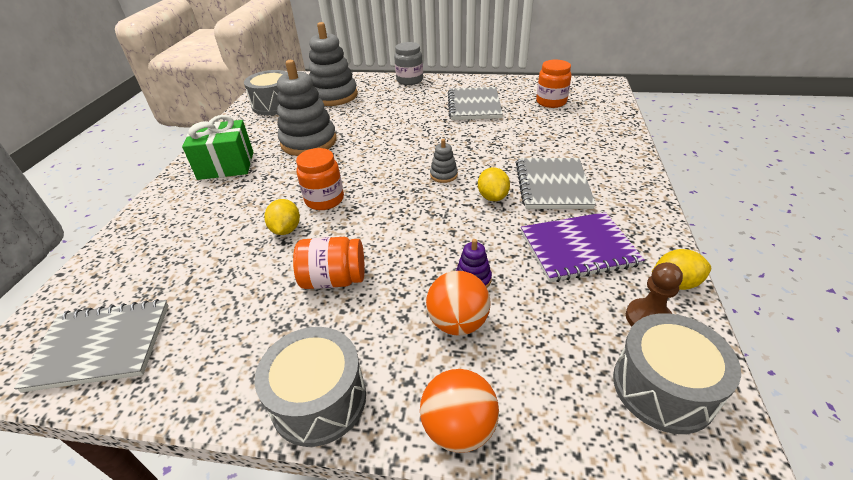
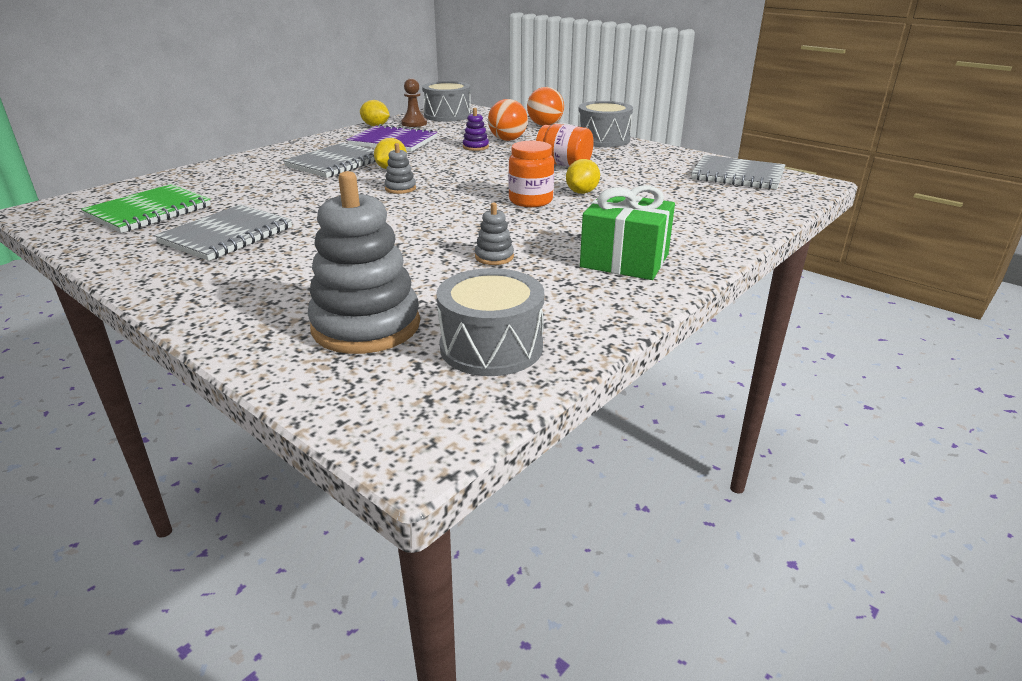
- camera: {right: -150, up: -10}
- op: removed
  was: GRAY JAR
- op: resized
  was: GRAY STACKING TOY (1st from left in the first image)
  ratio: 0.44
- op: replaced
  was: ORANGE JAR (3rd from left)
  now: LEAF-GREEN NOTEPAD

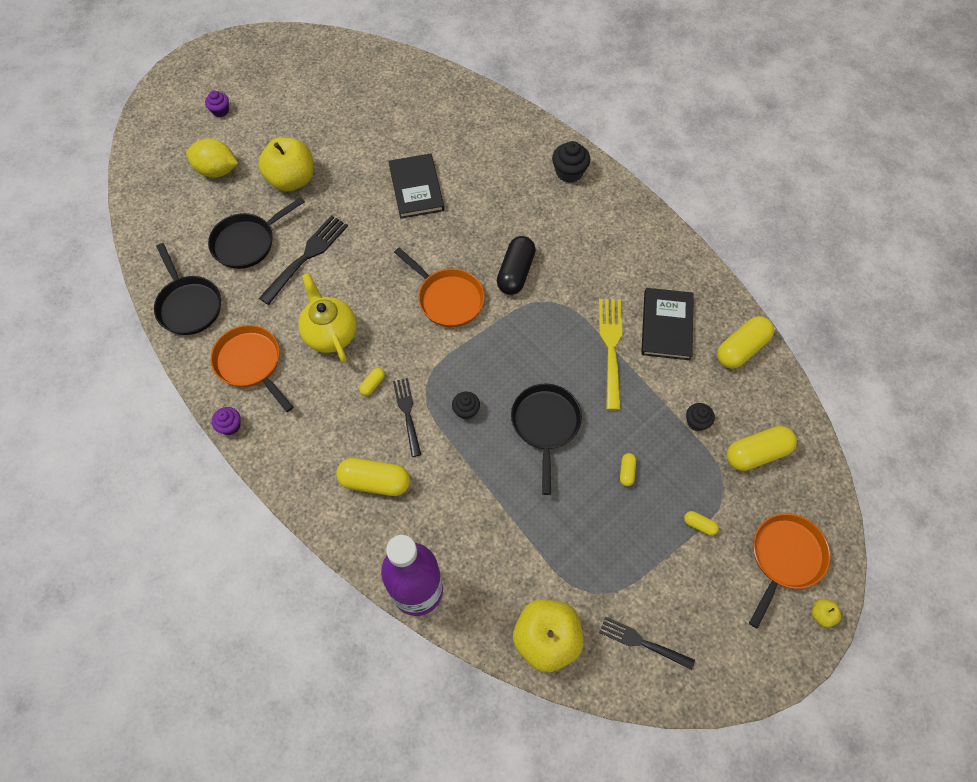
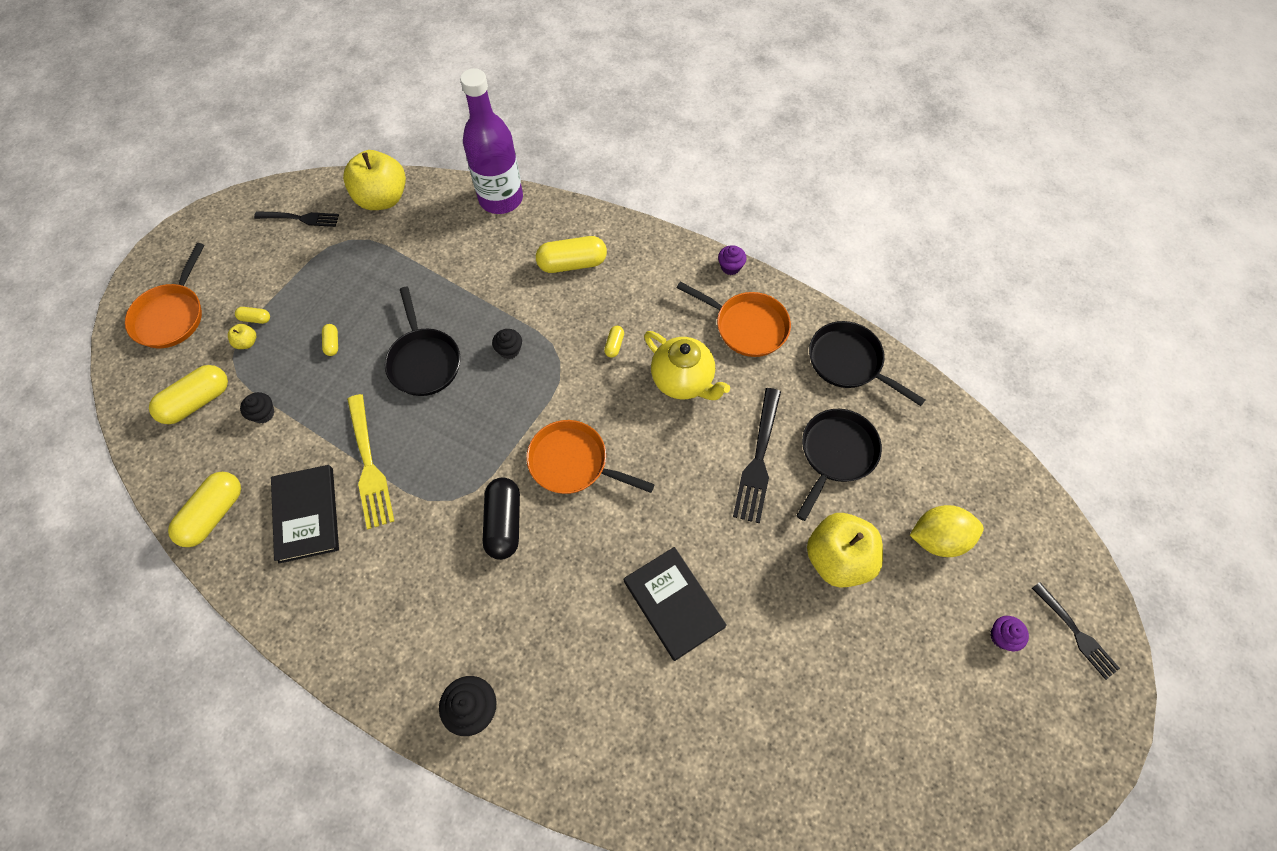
- camera: {right: 160, up: 0}
- op: moved
  was: EBONY DINNER FORK (2nd from left in the first image)
  now: EBONY DINNER FORK (3rd from left)
- op: moved
  was: GOLDEN TOY APPLE (3rd from left in the first image)
  now: GOLDEN TOY APPLE (1st from left)

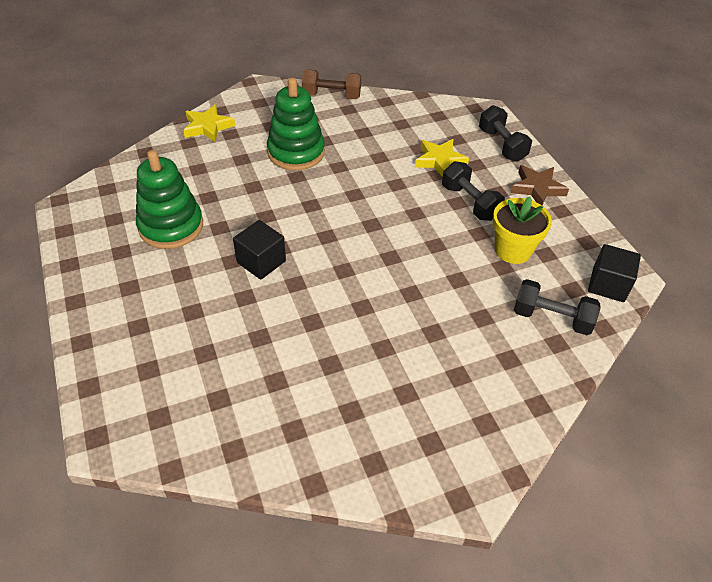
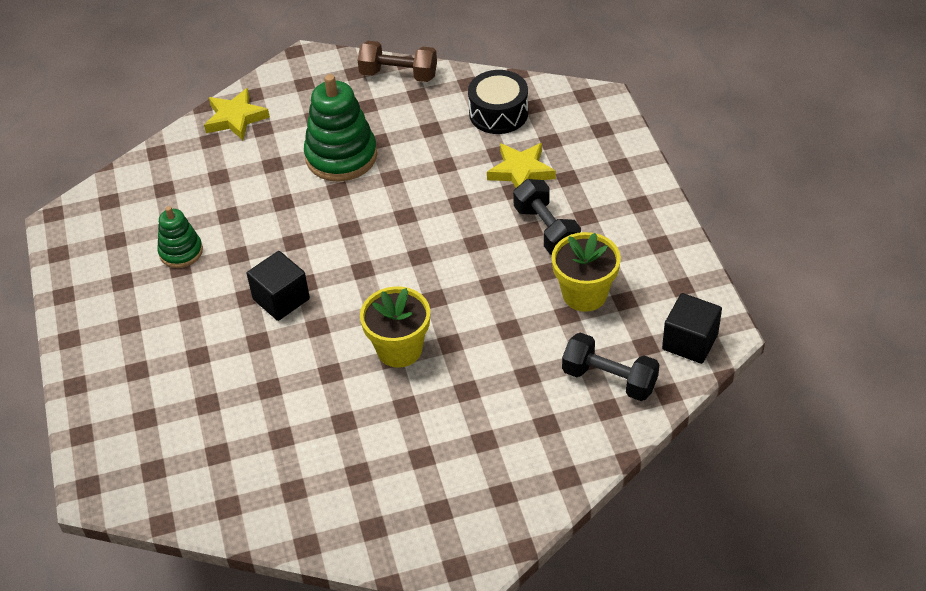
- camera: {right: 10, up: 0}
- op: removed
  was: EBONY FREE WEIGHT (2nd from left)
- op: resized
  was: LEAF-GREEN STACKING TOY (1st from left)
  ratio: 0.58
- op: removed
  was: RUSSET FIVE-POINTED STAR
- op: added
  now: EBONY SNARE DRUM
- op: added
  now: GOLDEN POTTED PLANT (1st from left)

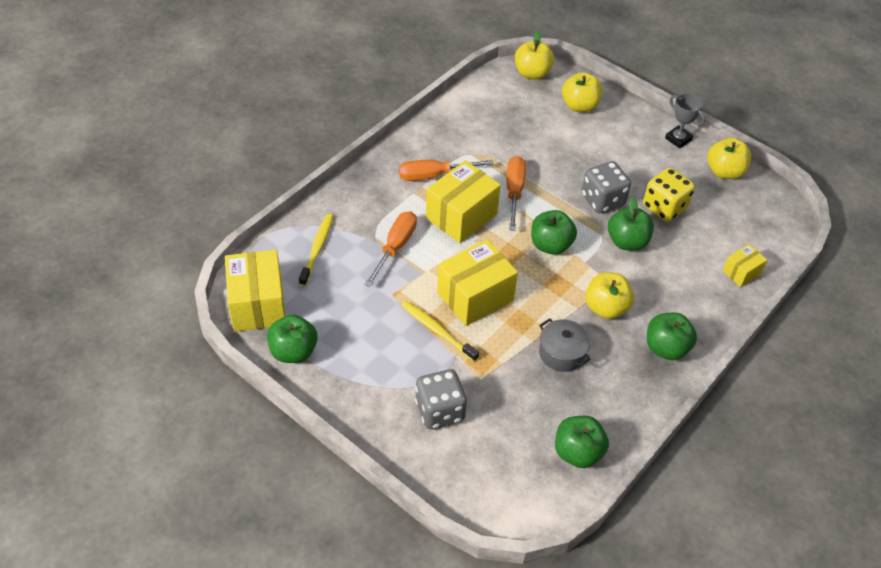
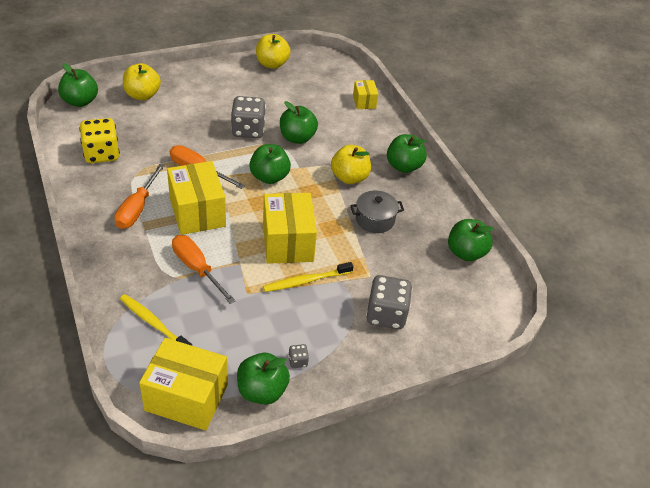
- camera: {right: -65, up: -5}
- op: recoloured
  was: GOLDEN TOY APPLE (1st from left)
  now: LEAF-GREEN TOY APPLE (1st from left)
- op: removed
  was: GRAY AWARD CUP
- op: moved
  was: GOLDEN GAME DIE
- op: added
  now: GRAY GAME DIE (2nd from left)

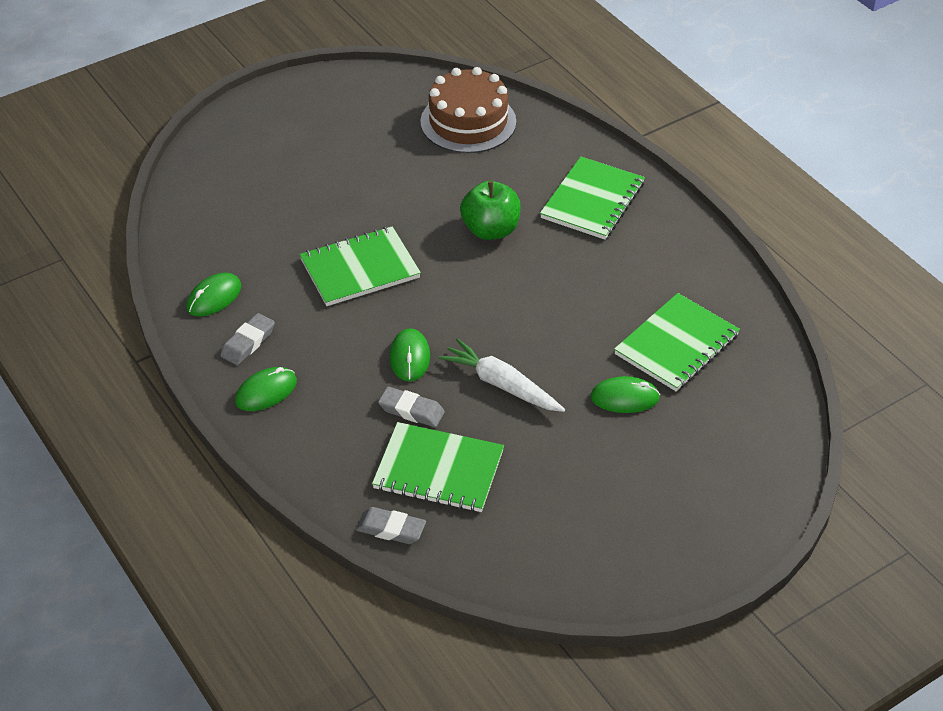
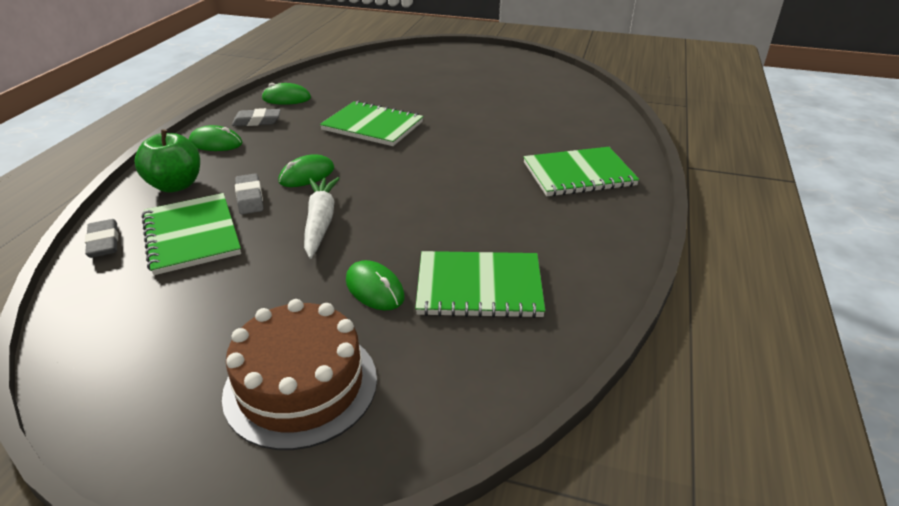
- camera: {right: 50, up: -10}
- op: moved
  was: RUSSET CAKE
- op: moved
  was: LEAF-GREEN TOY APPLE

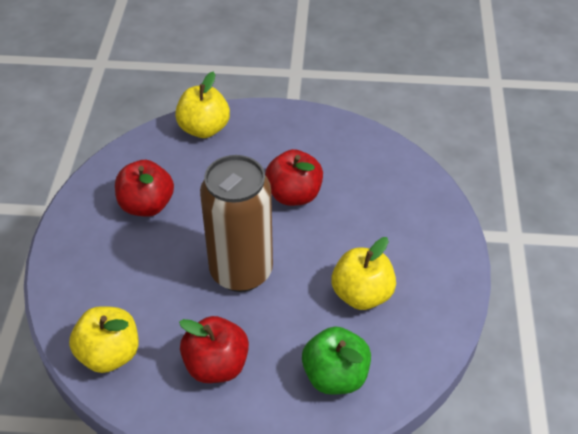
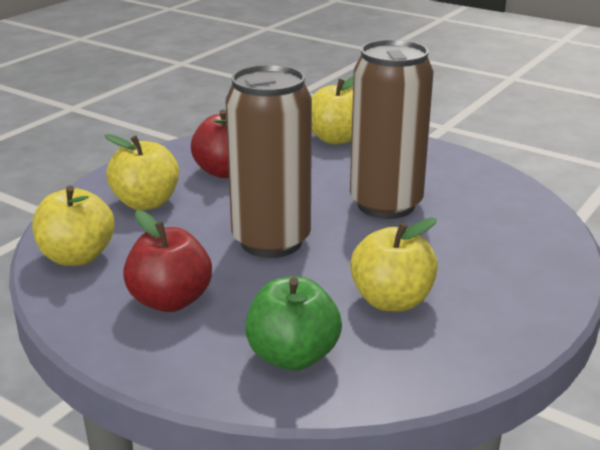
- camera: {right: 30, up: -20}
- op: replaced
  was: SCARLET TOY APPLE (3rd from left)
  now: RUSSET CAN (2nd from left)
- op: added
  now: GOLDEN TOY APPLE (2nd from left)

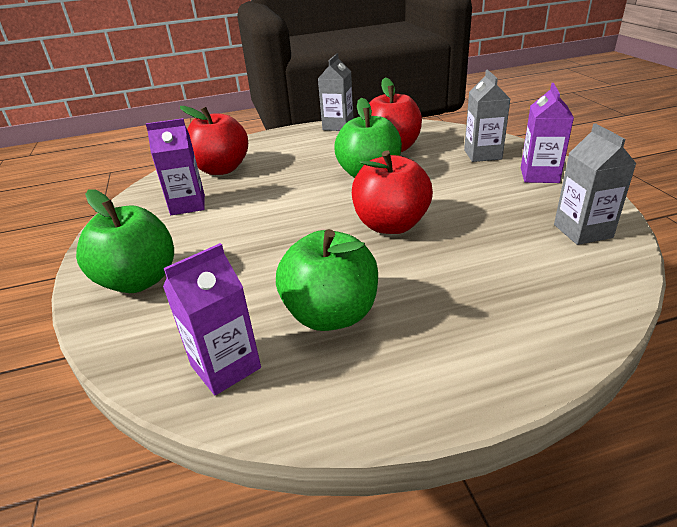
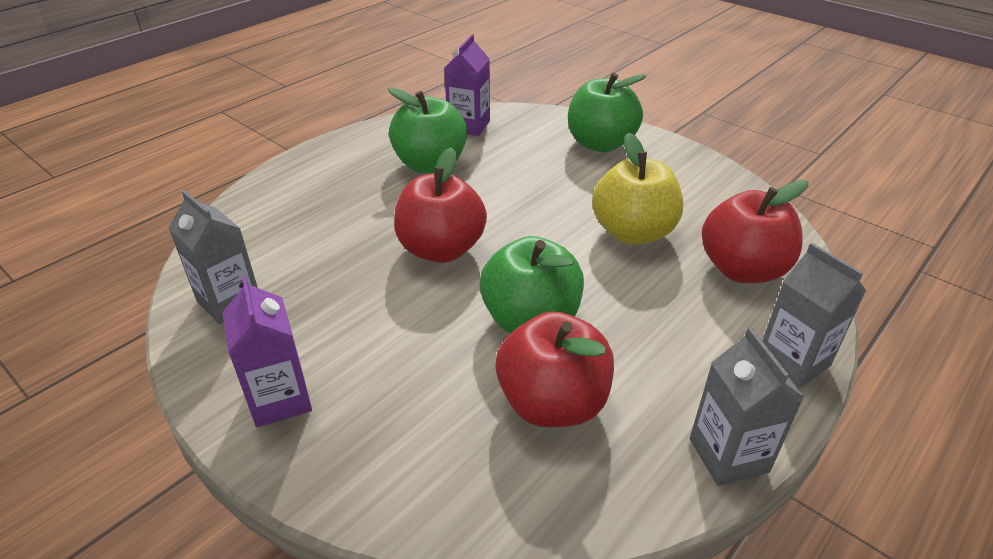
- camera: {right: 145, up: 5}
- op: moved
  was: GRAY CARTON (2nd from left in the first image)
  now: GRAY CARTON (3rd from left)
- op: removed
  was: PURPLE CARTON (1st from left)
- op: added
  now: GOLDEN TOY APPLE

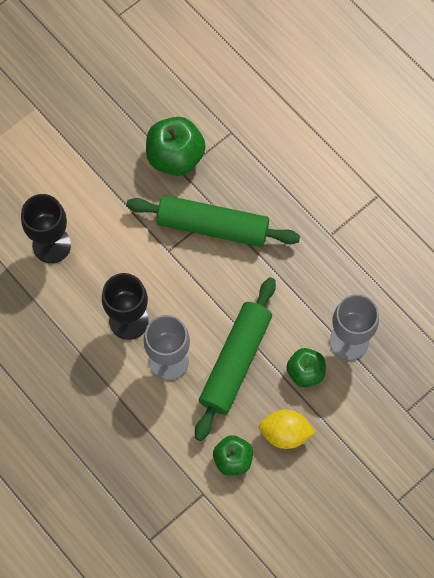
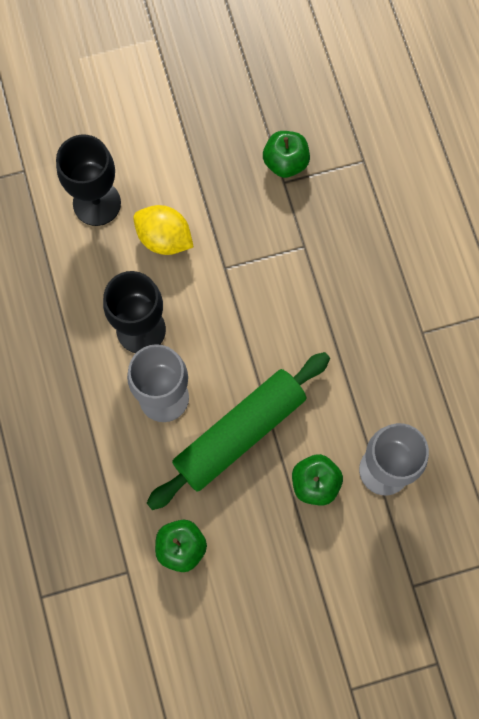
- camera: {right: 25, up: 5}
- op: resized
  was: LEAF-GREEN TOY APPLE (1st from left in the first image)
  ratio: 0.63
- op: removed
  was: LEAF-GREEN ROLLING PIN (1st from left)
- op: moved
  was: GOLDEN CITRUS FRUIT

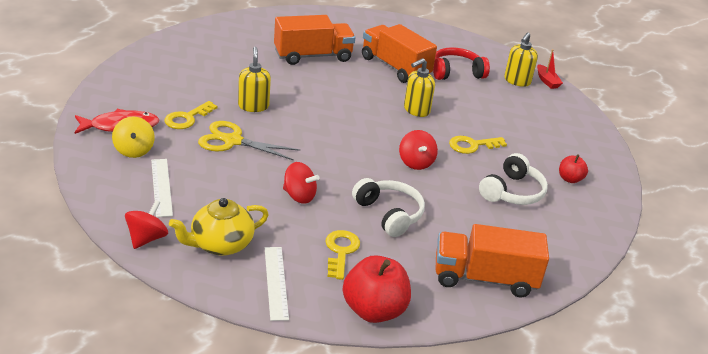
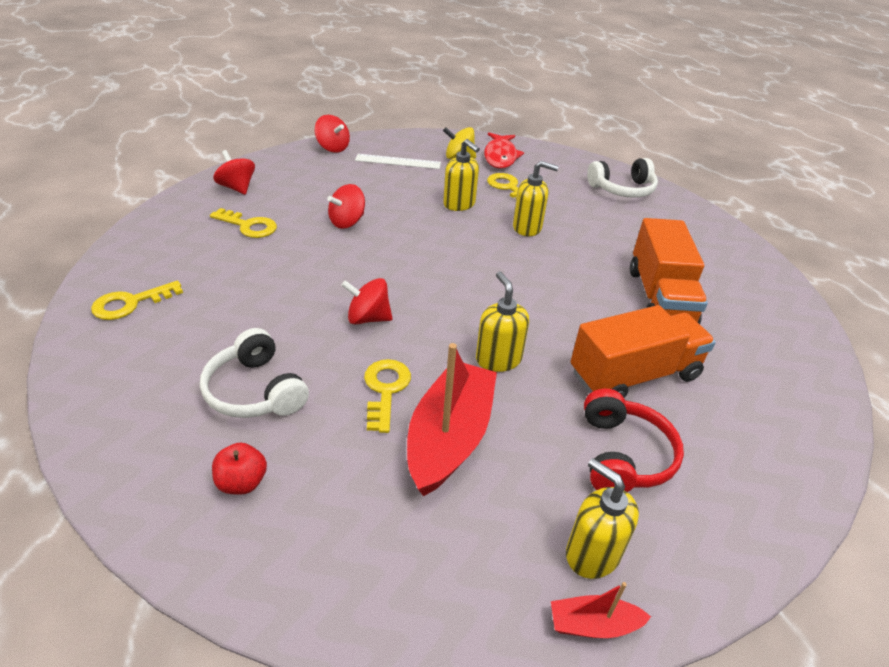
- camera: {right: 110, up: 5}
- op: replaced
  was: GOLDEN PAIR OF SCISSORS
  now: GOLDEN SOAP DISPENSER (1st from left)
- op: moved
  was: PURE WHITE HEADPHONES (1st from left in the first image)
  now: PURE WHITE HEADPHONES (2nd from left)
- op: removed
  was: GOLDEN TEA POT
- op: replaced
  was: ORANGE TRUCK (3rd from left)
  now: GOLDEN LATCHKEY (1st from left)
- op: replaced
  was: PURE WHITE STRAIGHTEDGE (2nd from left)
  now: SCARLET TOY TOP (1st from left)
- op: removed
  was: SCARLET TOY APPLE (1st from left)
- op: added
  now: SCARLET BOAT (1st from left)

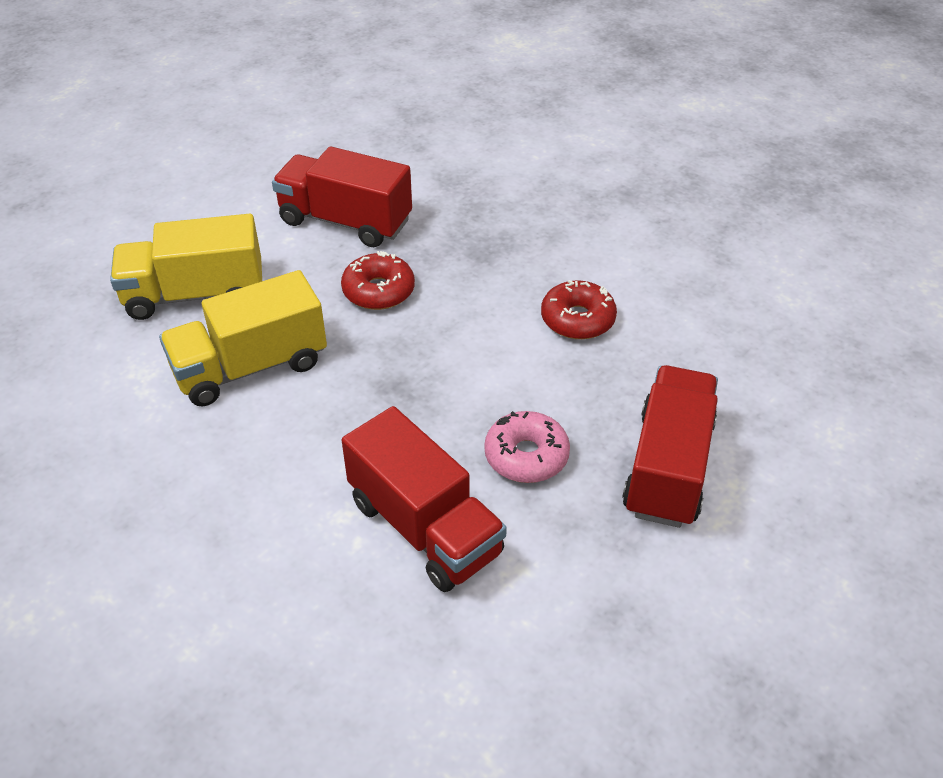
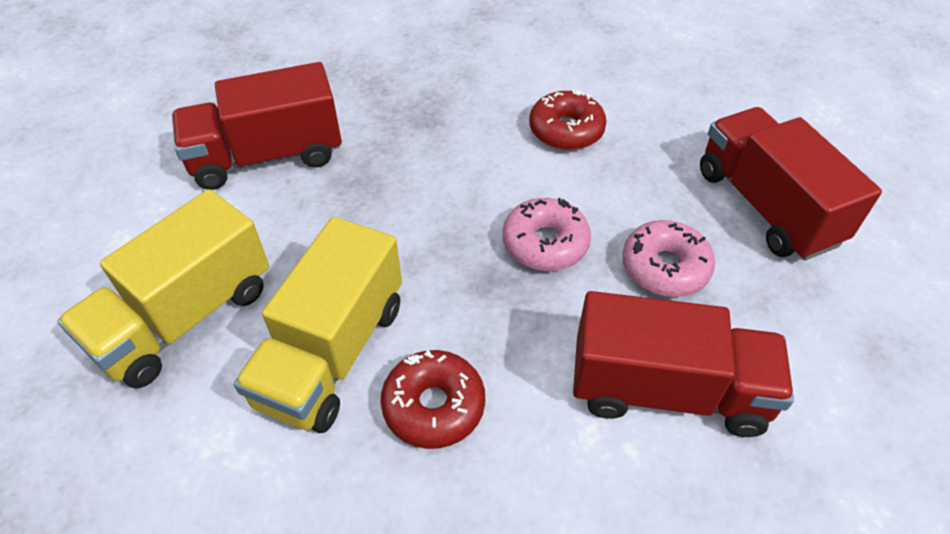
- camera: {right: -40, up: 5}
- op: moved
  was: SCARLET GLAZED DONUT (1st from left)
- op: added
  now: ROSE-PINK GLAZED DONUT (1st from left)

